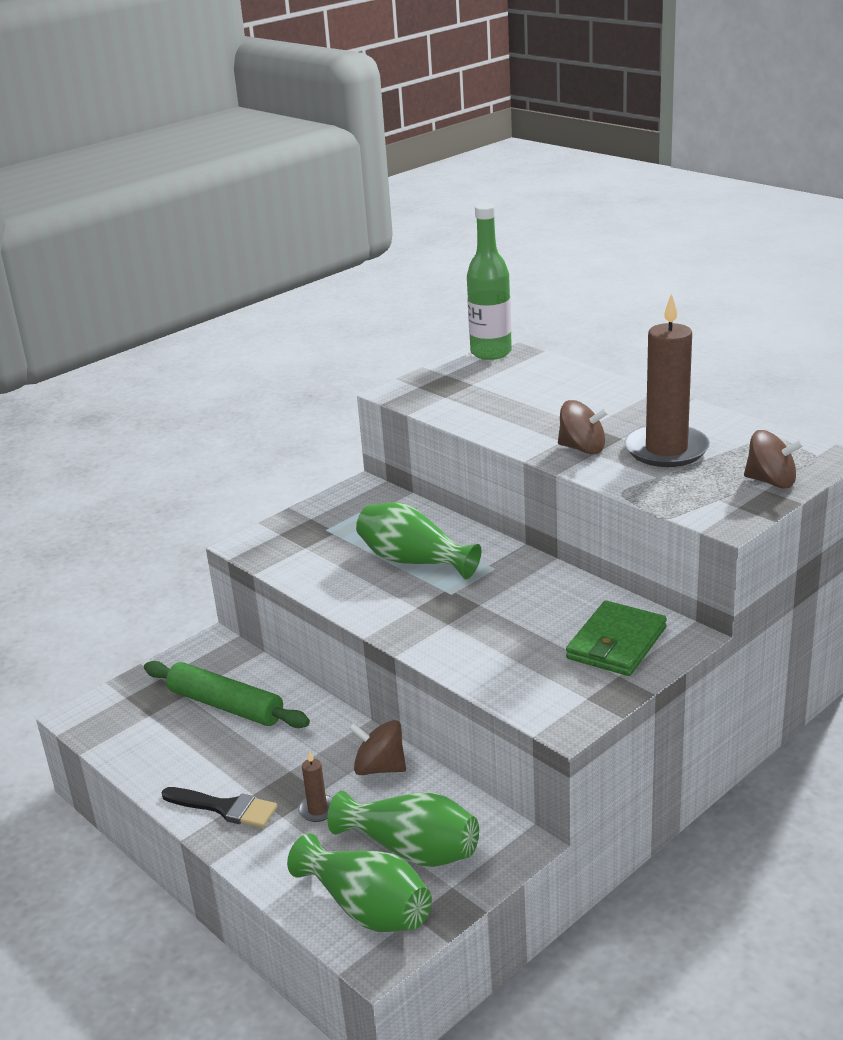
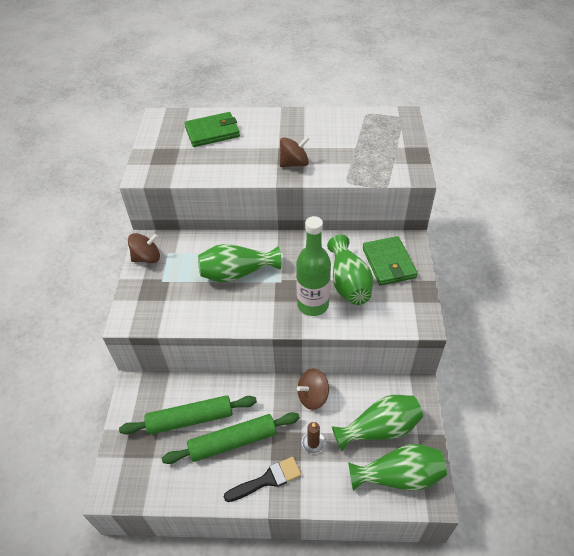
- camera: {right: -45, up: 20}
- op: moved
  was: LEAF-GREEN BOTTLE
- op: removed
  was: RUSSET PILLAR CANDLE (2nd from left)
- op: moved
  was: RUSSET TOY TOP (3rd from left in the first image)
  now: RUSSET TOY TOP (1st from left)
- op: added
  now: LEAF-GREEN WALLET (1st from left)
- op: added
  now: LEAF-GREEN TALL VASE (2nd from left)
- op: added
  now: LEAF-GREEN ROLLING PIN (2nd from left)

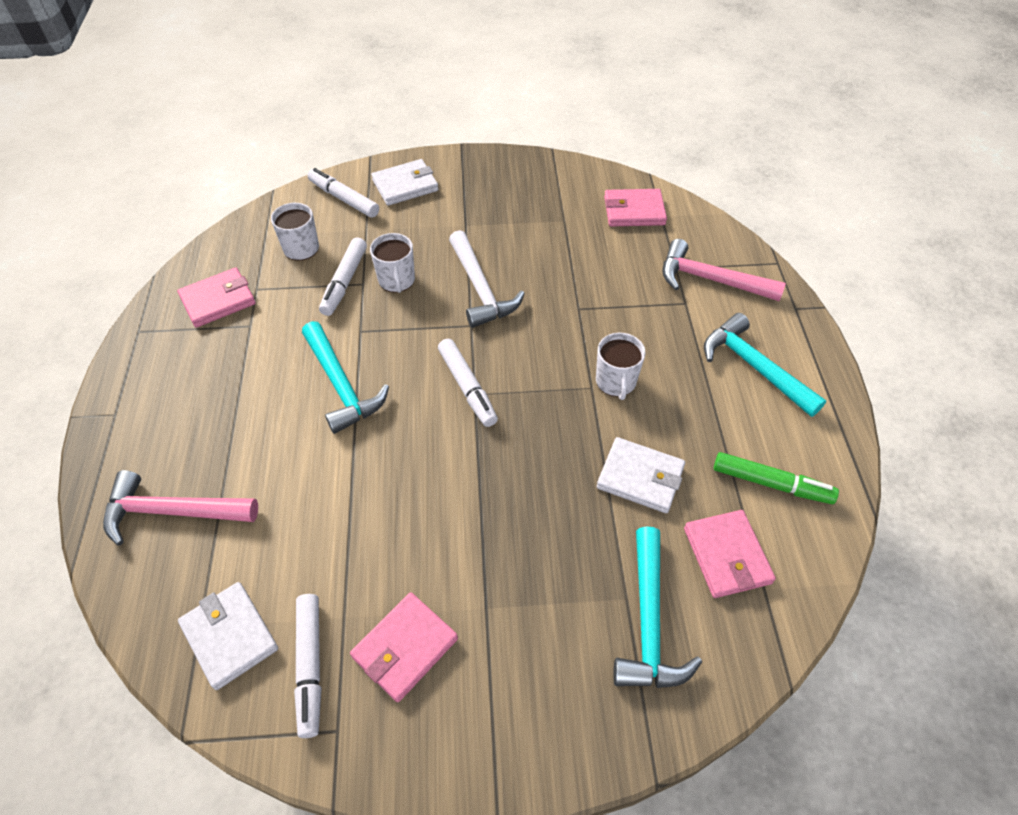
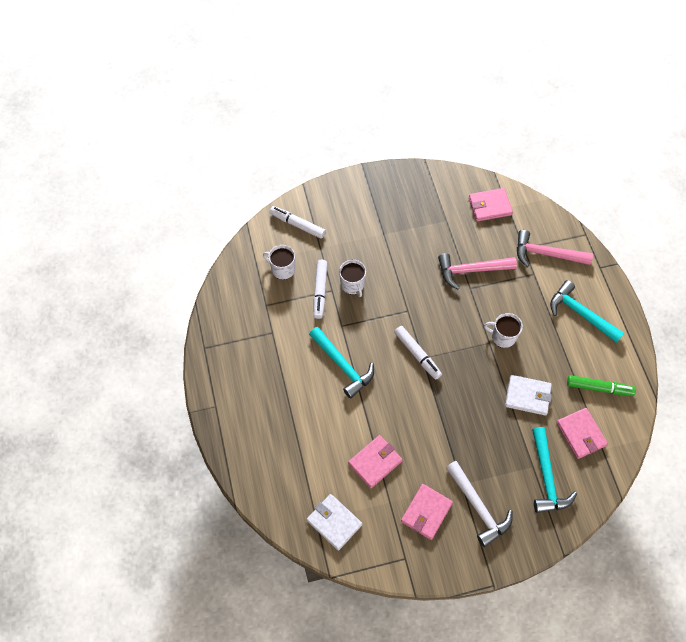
- camera: {right: -10, up: 10}
- op: removed
  was: PURE WHITE WALLET (2nd from left)
- op: moved
  was: PURE WHITE CLAW HAMMER
- op: moved
  was: ROSE-PINK WALLET (1st from left)
- op: turned
  was: PURE WHITE COFFEE MUG (3rd from left)
  clockwise: 120
- op: moved
  was: ROSE-PINK CLAW HAMMER (1st from left)
- op: removed
  was: PURE WHITE MARKER PEN (1st from left)

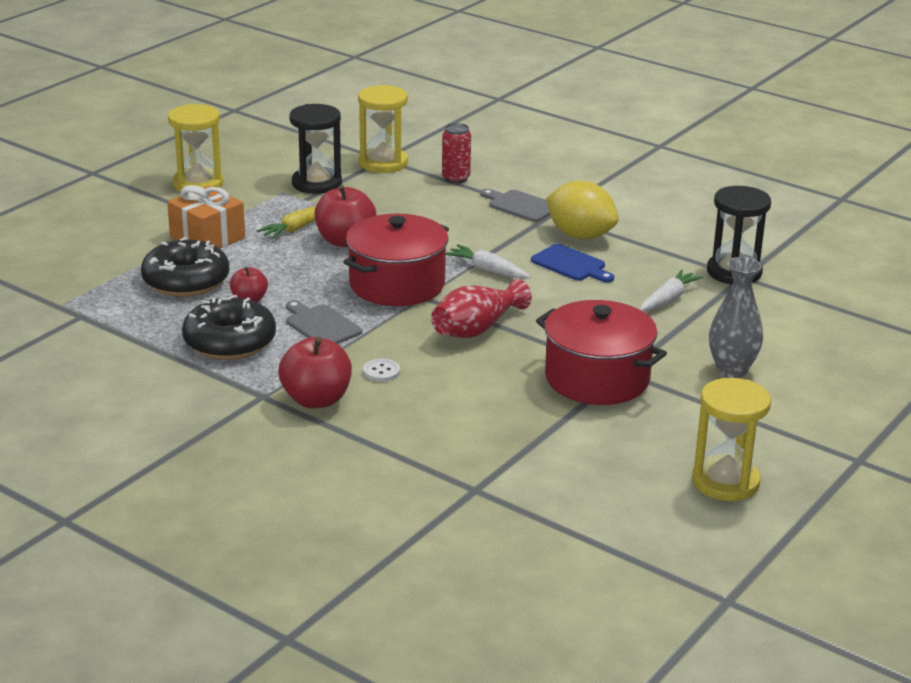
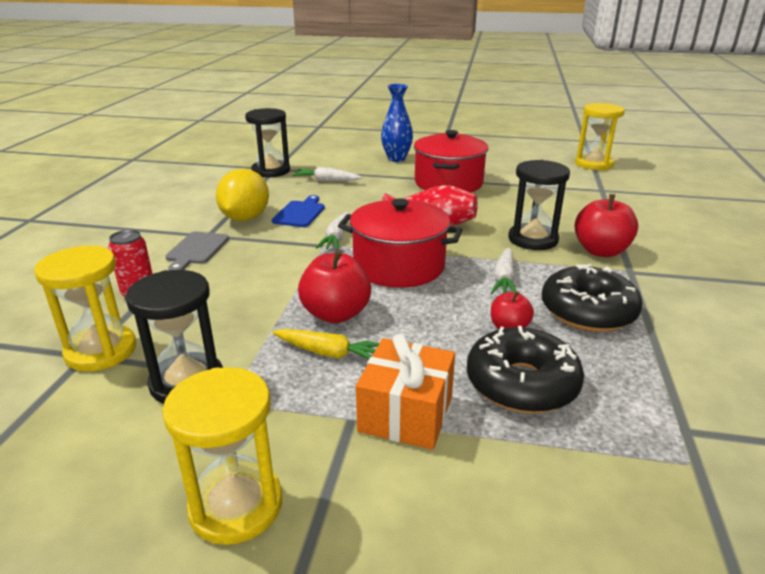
- camera: {right: -115, up: 0}
- op: recoloured
  was: GRAY TALL VASE
  now: COBALT TALL VASE
- op: replaced
  was: GRAY CUTTING BOARD (1st from left)
  now: PURE WHITE TOY CARROT (3rd from left)
- op: replaced
  was: PURE WHITE BUTTON
  now: EBONY SAND TIMER (3rd from left)
- op: moved
  was: GOLDEN SAND TIMER (3rd from left)

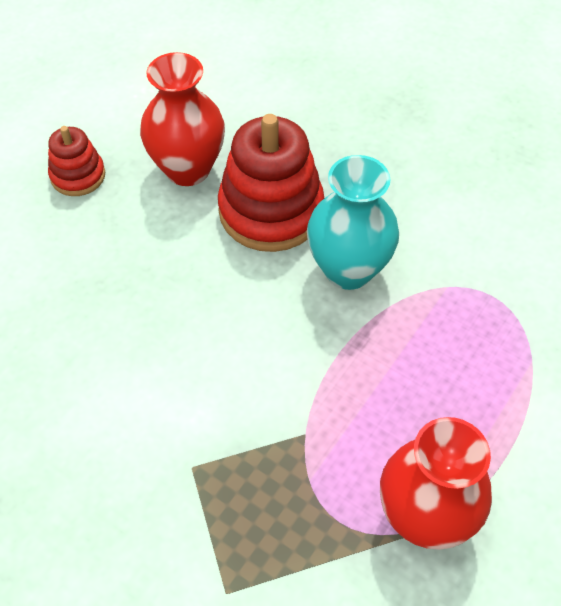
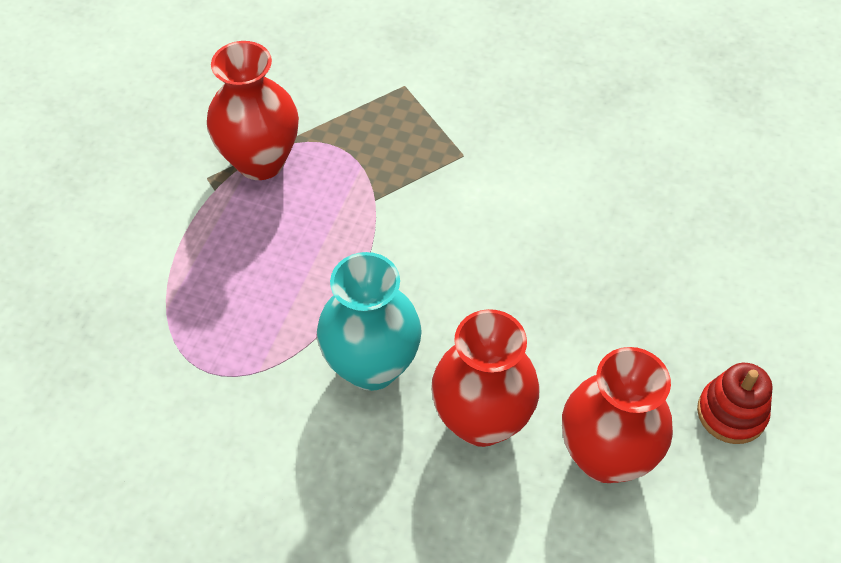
- camera: {right: 165, up: 0}
- op: replaced
  was: SCARLET STACKING TOY (2nd from left)
  now: SCARLET TALL VASE (2nd from left)

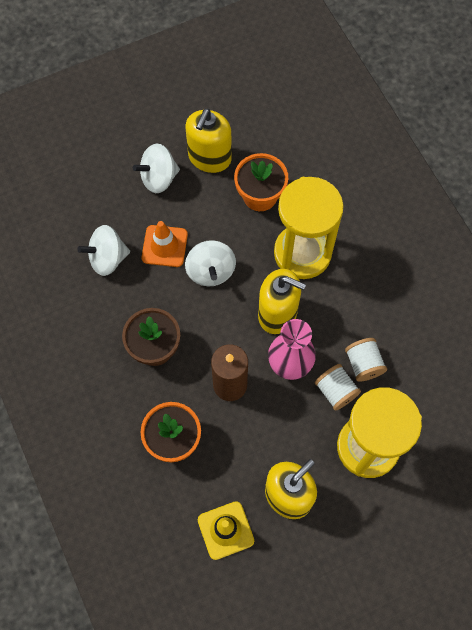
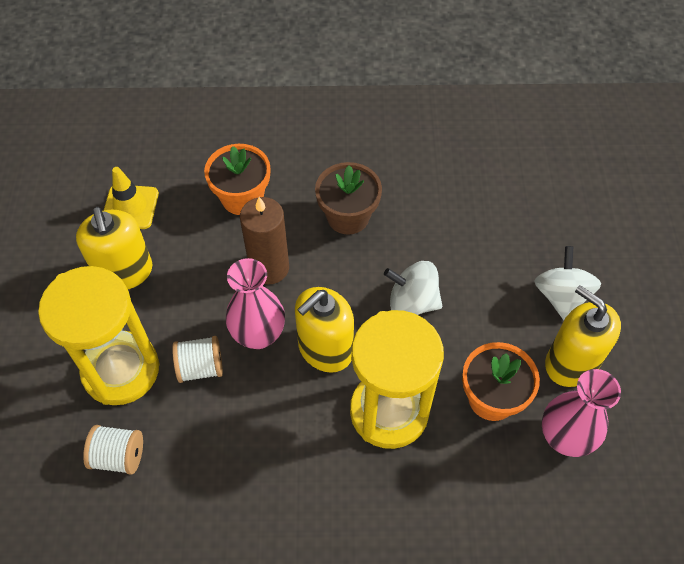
- camera: {right: 115, up: -10}
- op: removed
  was: ORANGE TRAFFIC CONE
- op: removed
  was: PURE WHITE TOY TOP (1st from left)
- op: moved
  was: PURE WHITE BOBBIN (2nd from left in the first image)
  now: PURE WHITE BOBBIN (1st from left)
- op: added
  now: ROSE-PINK TALL VASE (2nd from left)

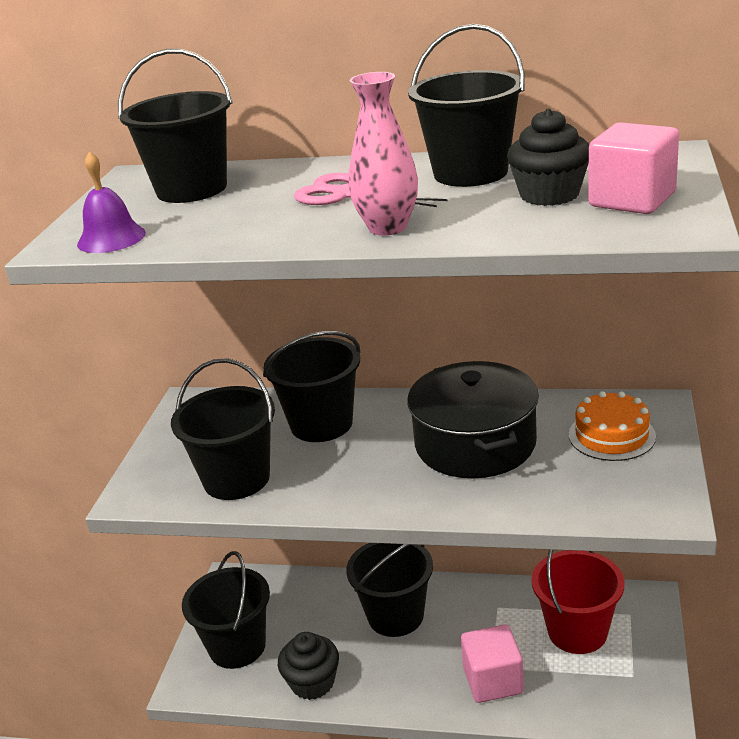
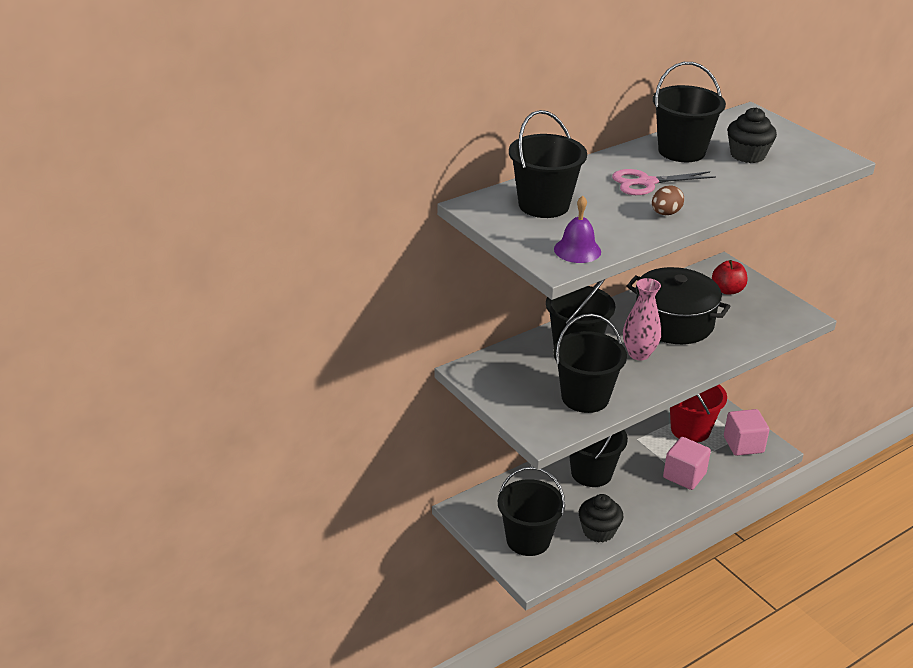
- camera: {right: -50, up: 5}
- op: moved
  was: ROSE-PINK TALL VASE
- op: moved
  was: ROSE-PINK CUBE (2nd from left)
- op: replaced
  was: ORANGE CAKE
  now: SCARLET TOY APPLE
- op: added
  now: RUSSET EGG SHAPE

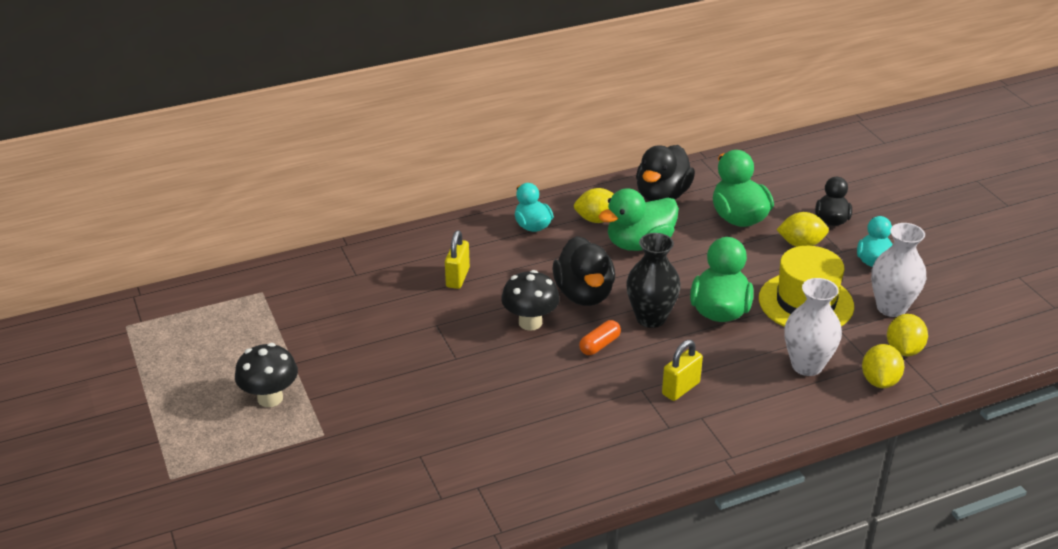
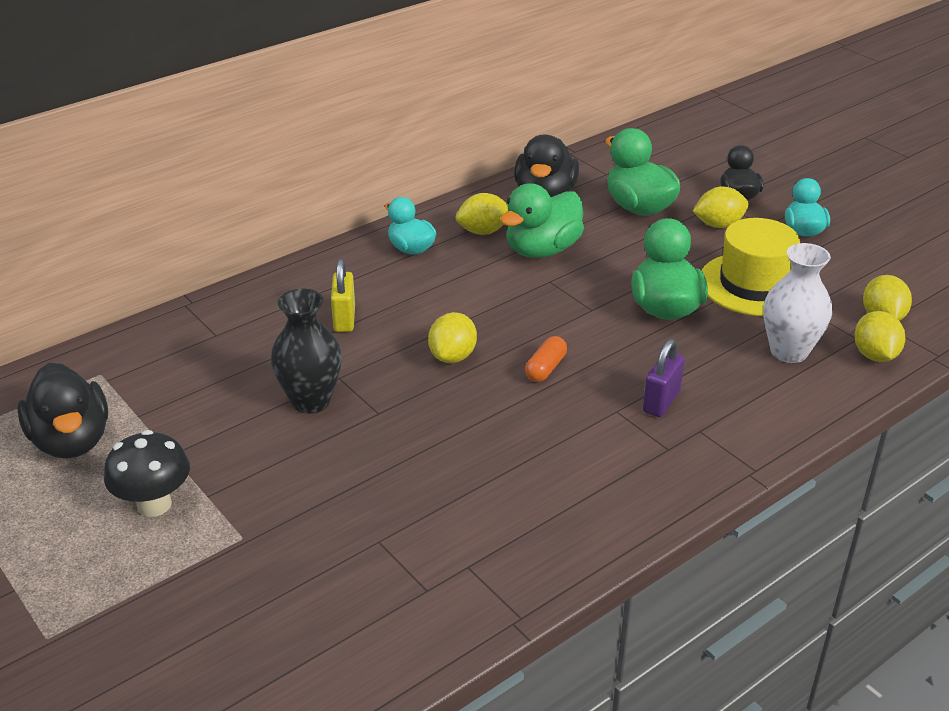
- camera: {right: -15, up: 0}
- op: removed
  was: PURE WHITE TALL VASE (2nd from left)
- op: moved
  was: EBONY TALL VASE
- op: moved
  was: EBONY RUBBER DUCK (1st from left)
- op: replaced
  was: EBONY TOADSTOOL (2nd from left)
  now: GOLDEN CITRUS FRUIT (1st from left)
- op: recoloured
  was: GOLDEN PADLOCK (2nd from left)
  now: PURPLE PADLOCK

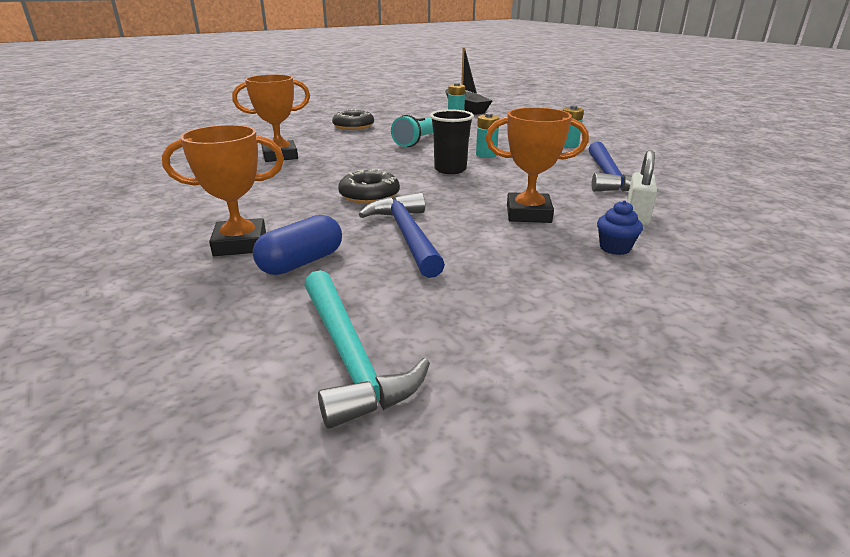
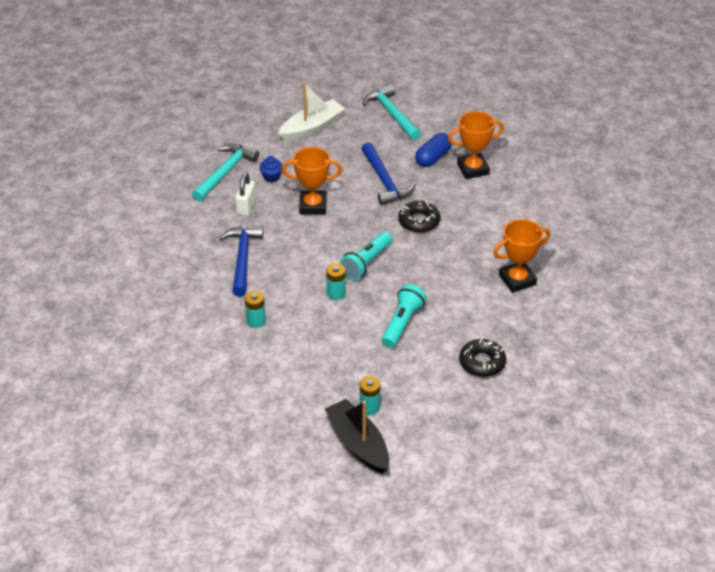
- camera: {right: 175, up: 15}
- op: replaced
  was: EBONY BEAKER
  now: AQUA TORCH (1st from left)
- op: added
  now: PURE WHITE BOAT
- op: added
  now: AQUA CLAW HAMMER (1st from left)

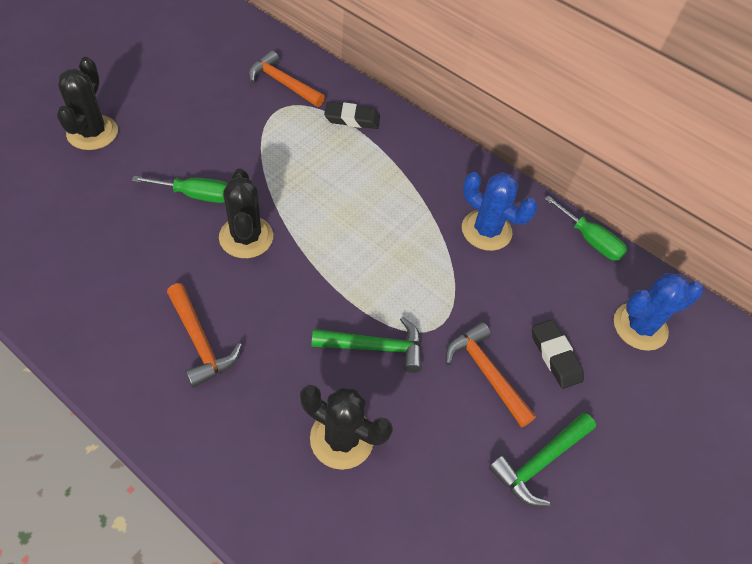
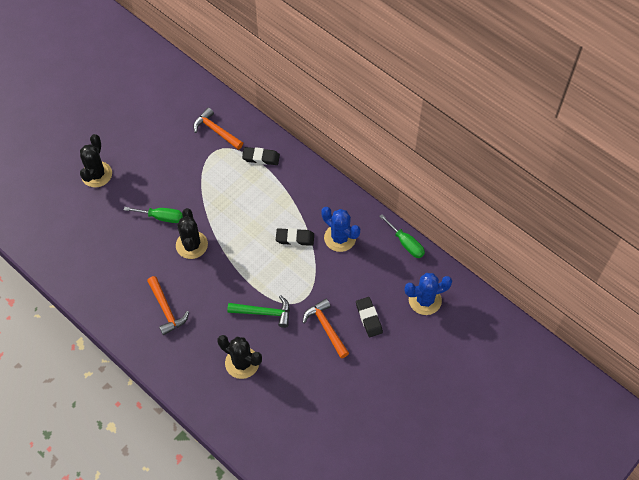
- camera: {right: 10, up: 5}
- op: removed
  was: LEAF-GREEN CLAW HAMMER (2nd from left)
- op: added
  now: EBONY ERASER (2nd from left)

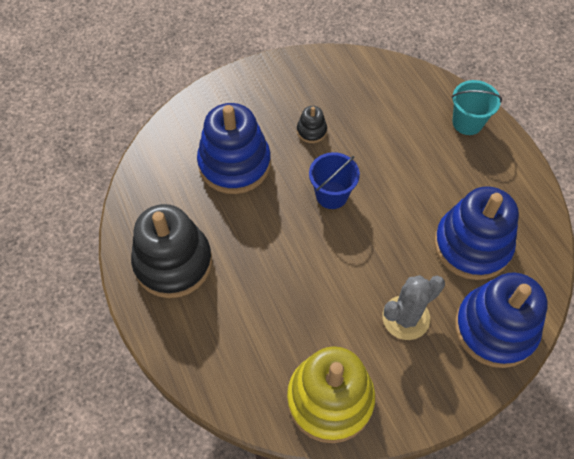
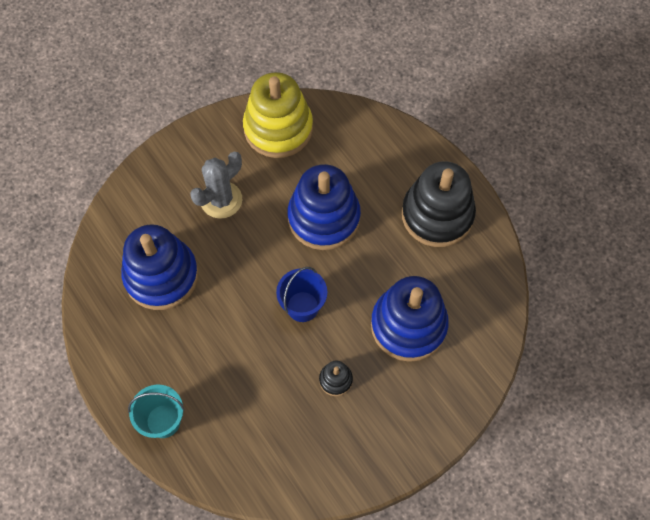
- camera: {right: 170, up: 5}
- op: moved
  was: COBALT STACKING TOY (3rd from left in the first image)
  now: COBALT STACKING TOY (2nd from left)

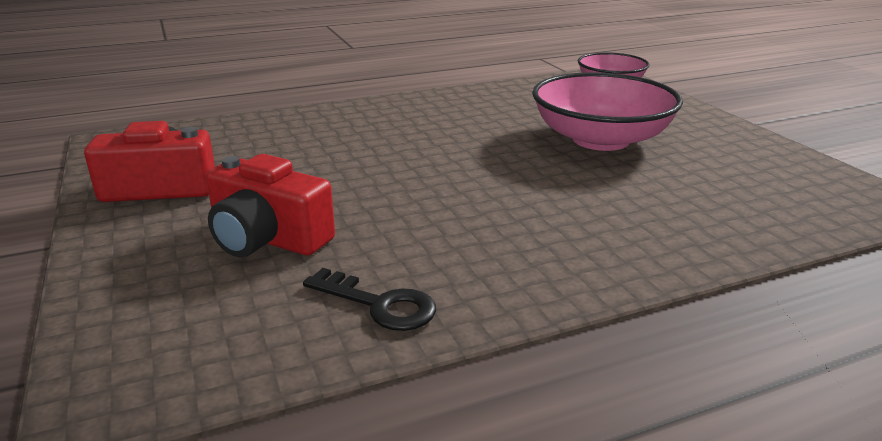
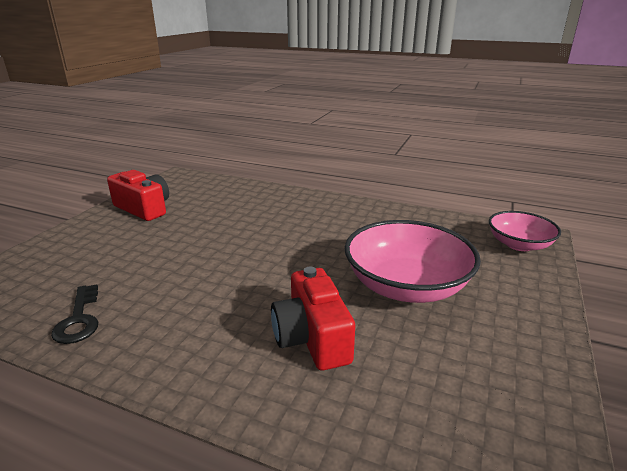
- camera: {right: 45, up: 0}
- op: moved
  was: SCARLET COMPACT CAMERA (2nd from left)

